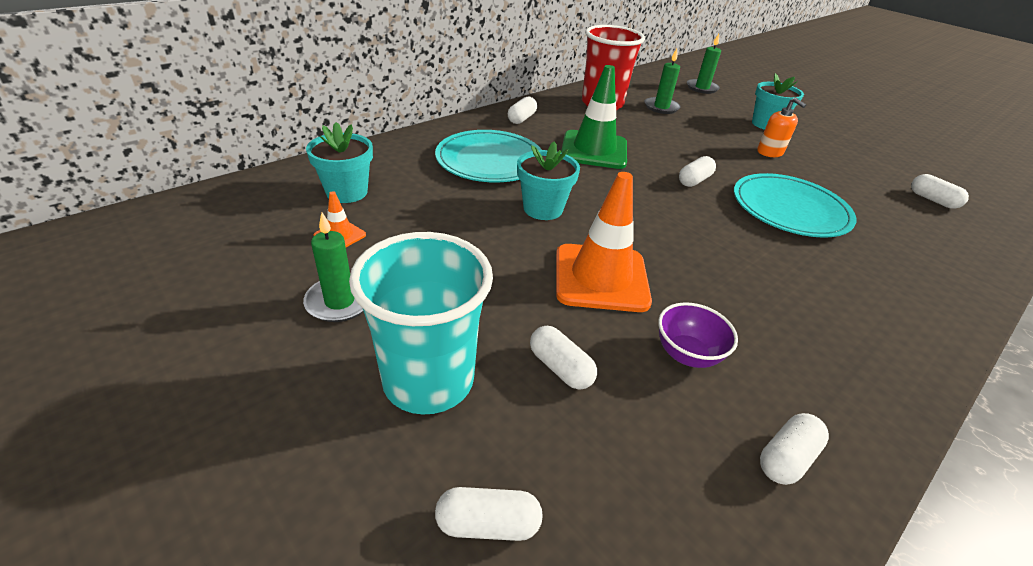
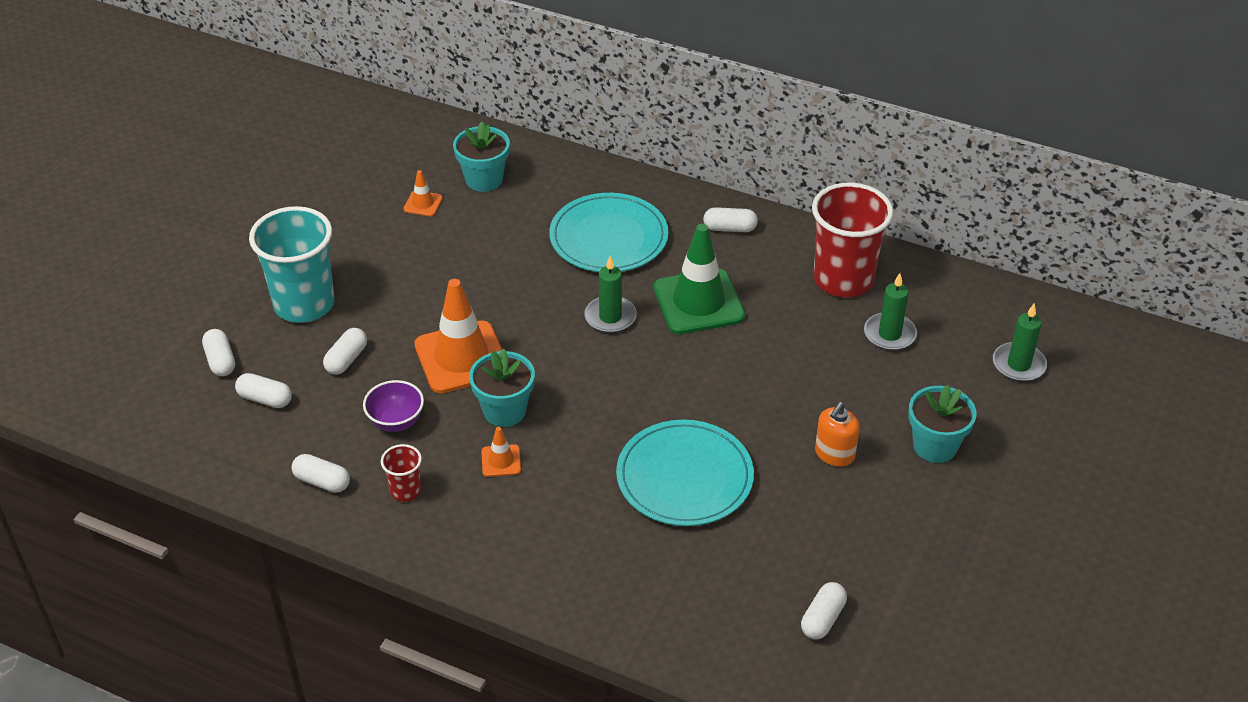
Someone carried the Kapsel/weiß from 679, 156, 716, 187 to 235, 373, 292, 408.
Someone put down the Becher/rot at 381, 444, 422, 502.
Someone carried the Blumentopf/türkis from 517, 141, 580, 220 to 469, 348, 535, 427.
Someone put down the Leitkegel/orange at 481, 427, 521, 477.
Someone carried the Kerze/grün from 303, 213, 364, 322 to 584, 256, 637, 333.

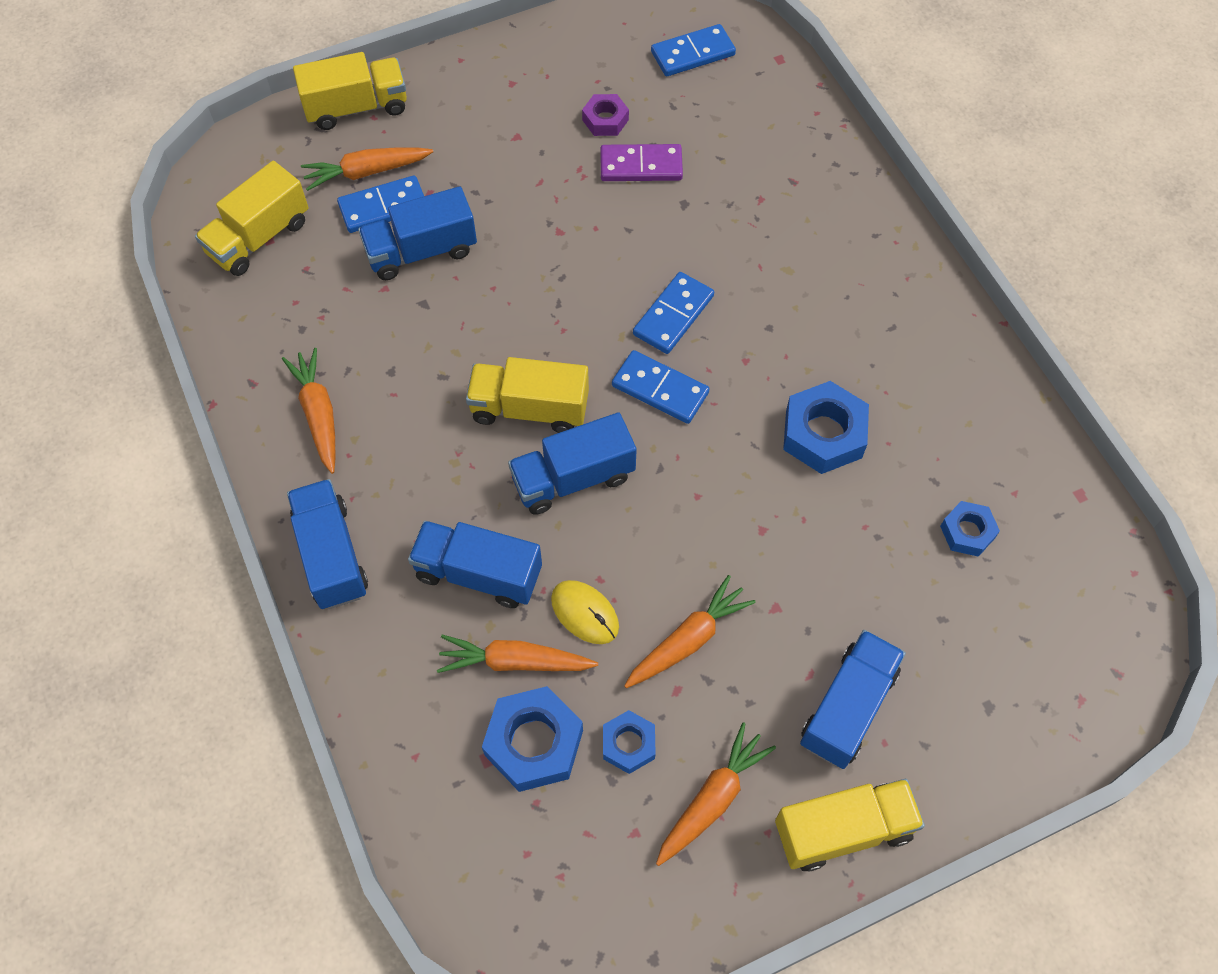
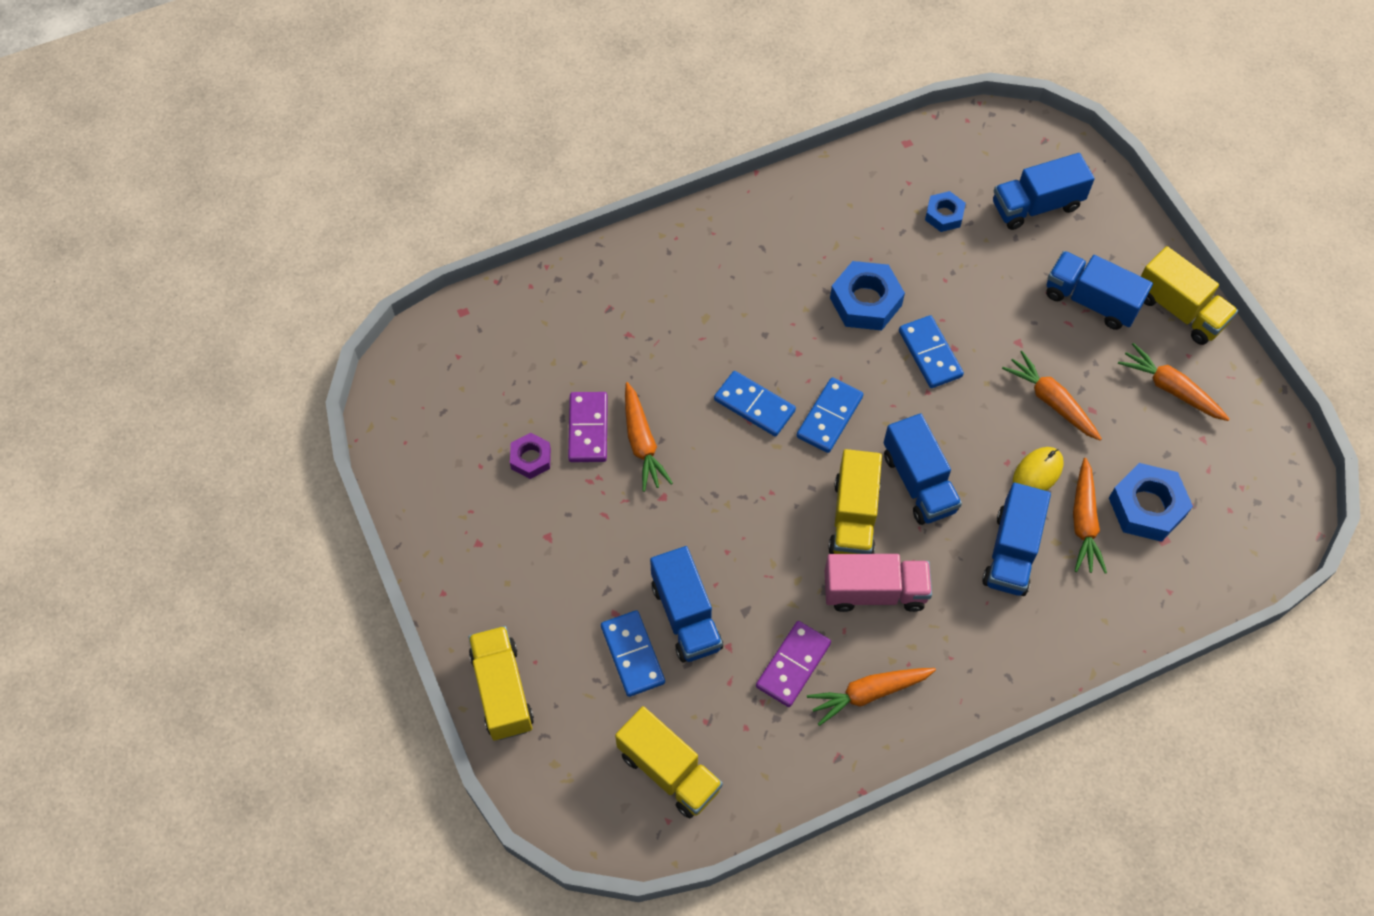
Someone carried the Karotte/orange from 301, 148, 433, 191 to 625, 382, 673, 492.
Someone put down the Dominostein/lila at 756, 621, 831, 707.
Someone put down the Lastwagen/rosa at 825, 554, 932, 612.
Someone carried the Dominostein/blau from 651, 24, 736, 76 to 899, 315, 964, 388.
Someone carried the Lastwagen/blau from 287, 479, 368, 609 to 993, 153, 1095, 230.
Someone rotated the Lastwagen/gelb at 775, 779, 925, 872 by 150 degrees clockwise.
Someone took away the Sechskantmutter/blau at 603, 710, 656, 774.

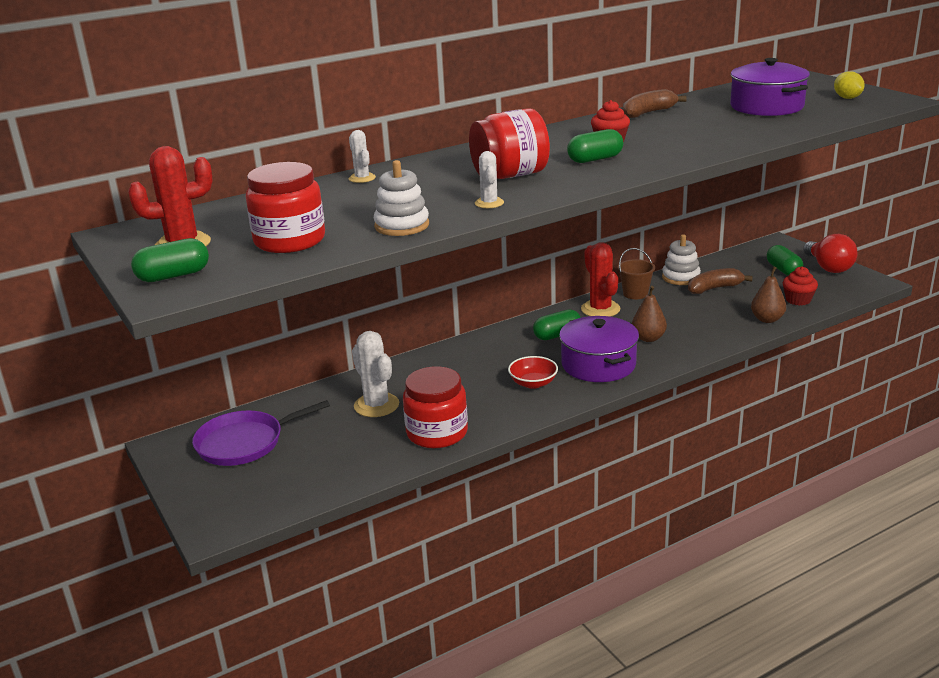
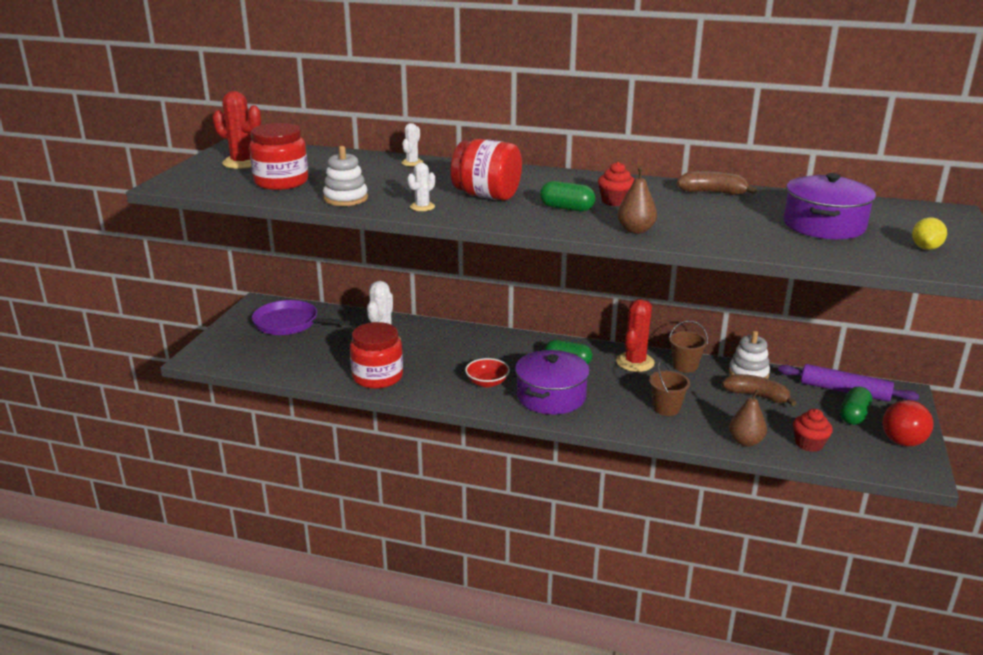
Someone carried the Birne/braun from 632, 286, 667, 342 to 617, 167, 657, 234.
Someone put down the Eimer/braun at 649, 362, 690, 416.
Someone put down the Nudelholz/lila at 778, 364, 919, 402.
Someone took away the Kapsel/grün at 131, 238, 209, 282.

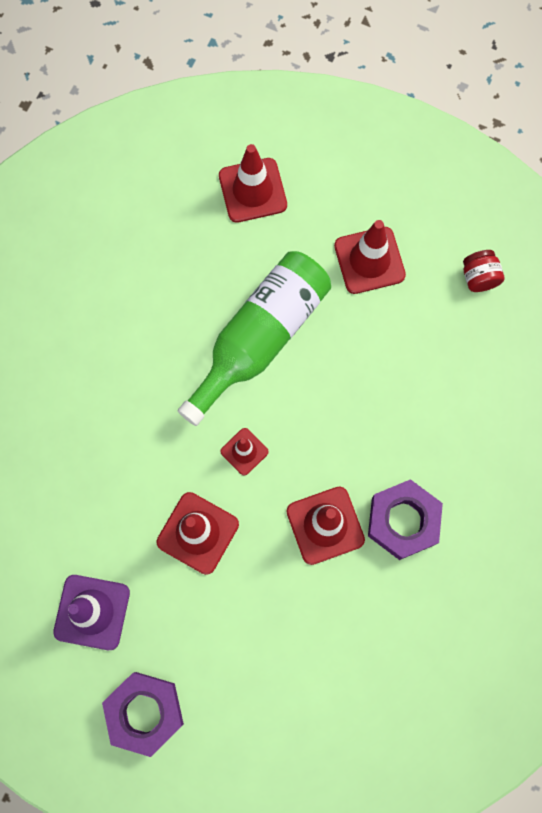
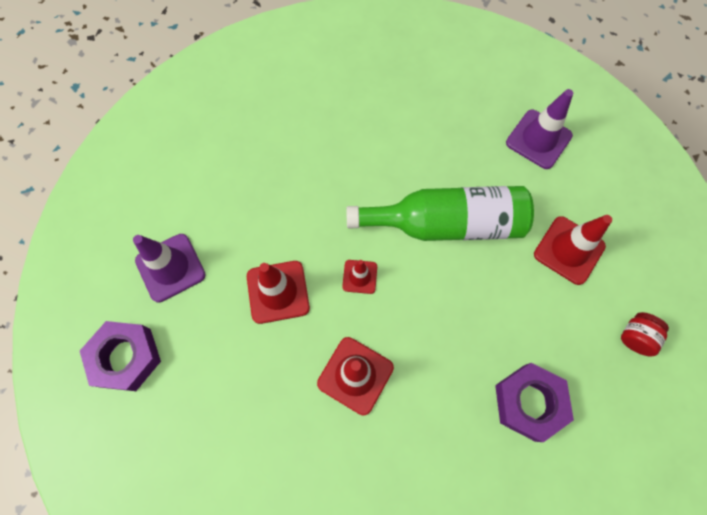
Someone carried the Sechskantmutter/lila from 368, 479, 443, 560 to 495, 363, 574, 442.
Someone repainted the Leitkegel/rot at 219, 144, 287, 223, which became the Leitkegel/lila at 506, 89, 573, 169.

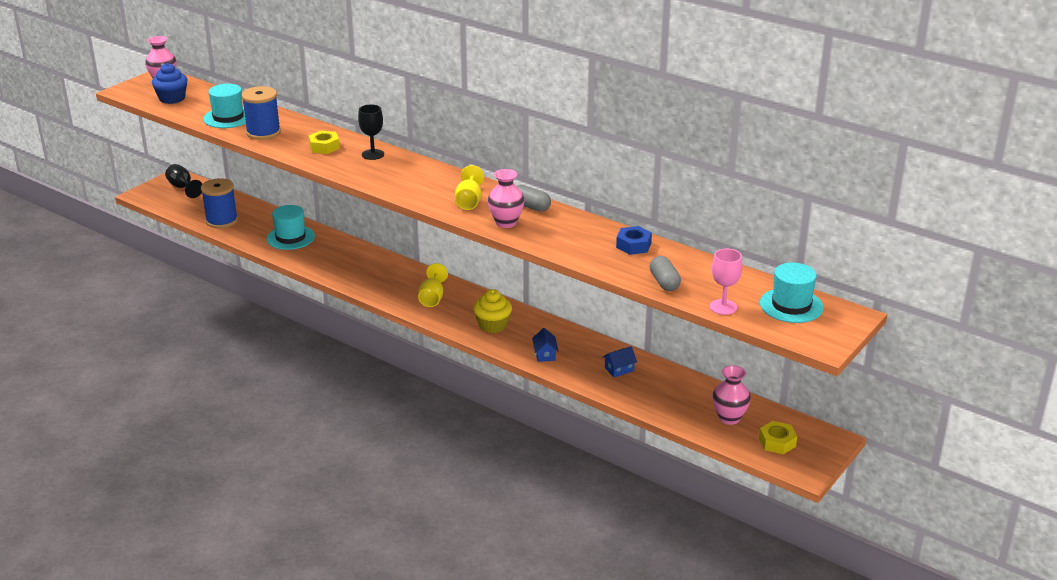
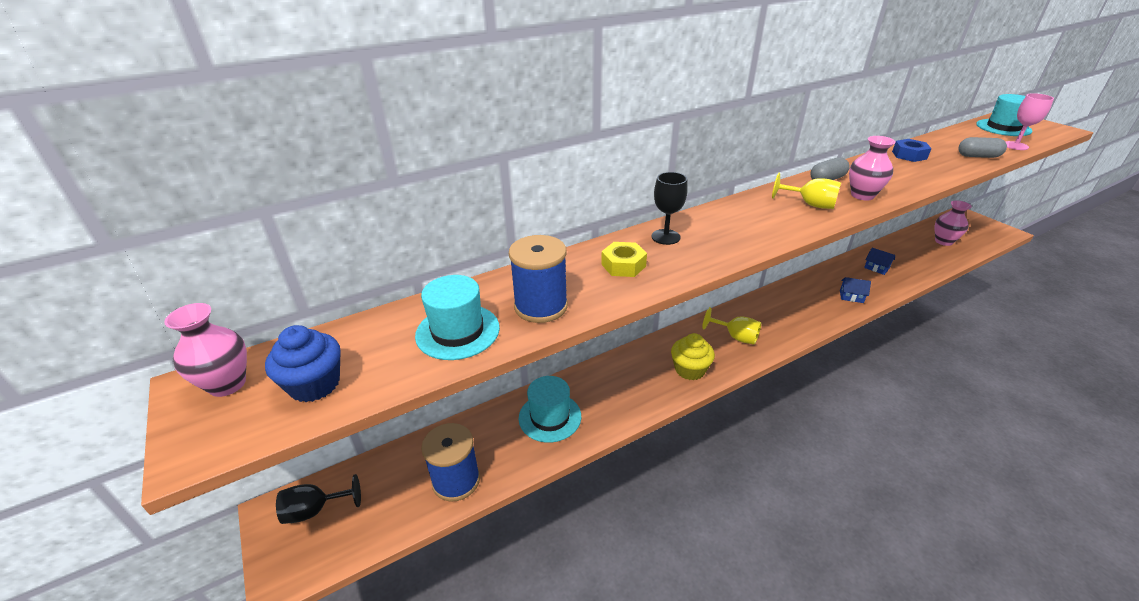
Someone carried the Muffin/gelb from 473, 289, 512, 333 to 671, 333, 715, 380.
Someone rotated the Haus/blau at 603, 346, 637, 377 by 45 degrees counterclockwise.
Someone took away the Sechskantmutter/gelb at 759, 421, 797, 454.

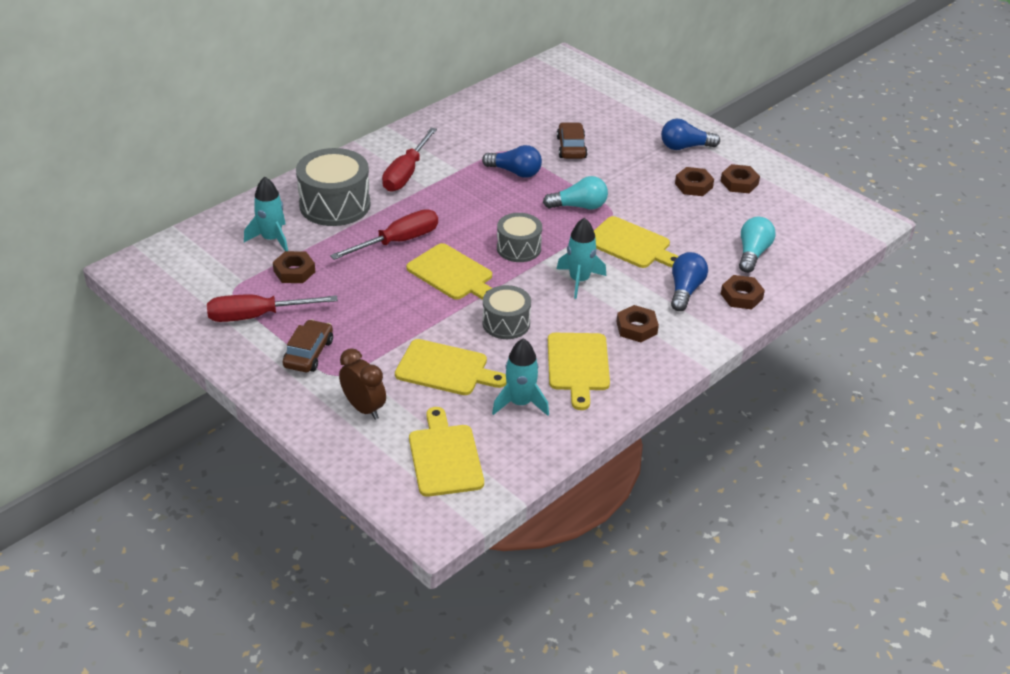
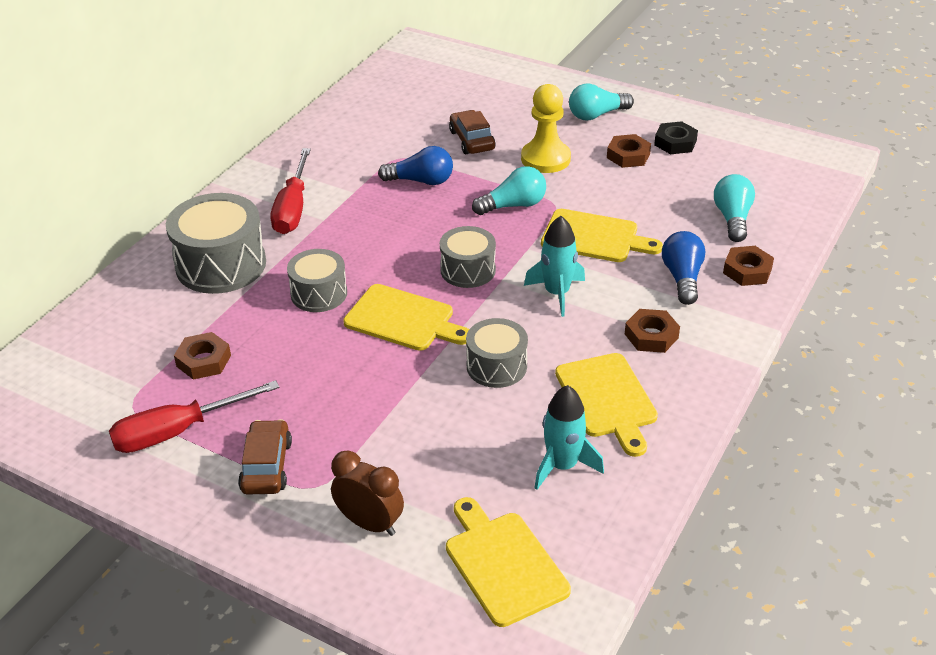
Someone swapped the Schraubenzieher/rot at 330, 209, 438, 260 for the Trommel/grau at 287, 249, 347, 312.
Someone put down the Bauer/gelb at 521, 84, 571, 173.
Someone repainted the Glühbirne/blau at 661, 119, 720, 150, which became the Glühbirne/türkis at 569, 83, 634, 120.
Someone repainted the Sechskantmutter/braun at 721, 164, 760, 193, which became the Sechskantmutter/schwarz at 654, 121, 698, 154.
Someone took away the Rakete/türkis at 244, 177, 288, 251.
Someone took away the Schneidebrett/gelb at 395, 339, 507, 395.

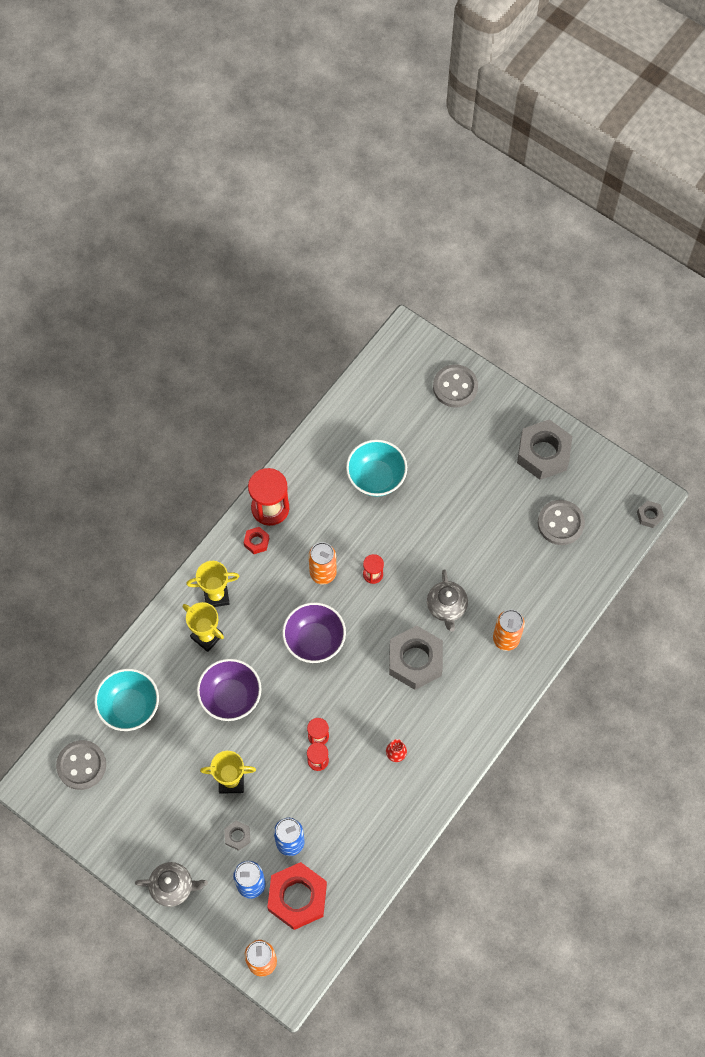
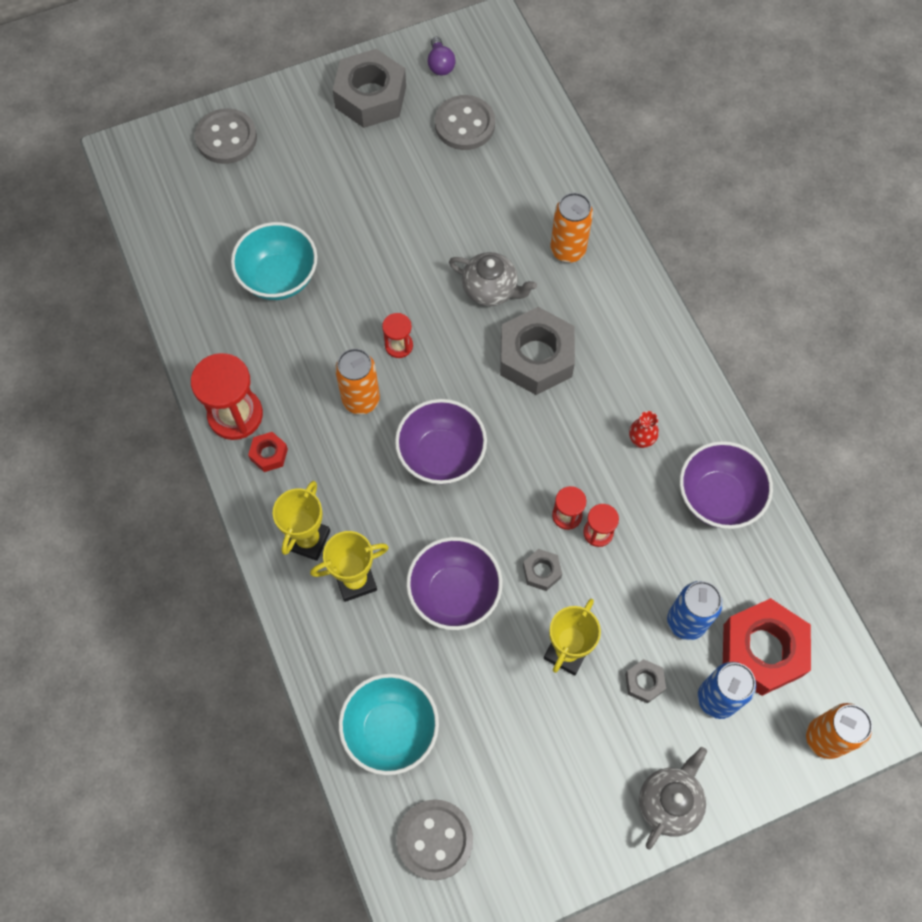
Someone put down the Glühbirne/lila at 428, 37, 456, 75.
Someone carried the Sechskantmutter/grau from 637, 501, 664, 528 to 523, 549, 562, 591.
Someone put down the Schüssel/lila at 680, 441, 773, 529.

